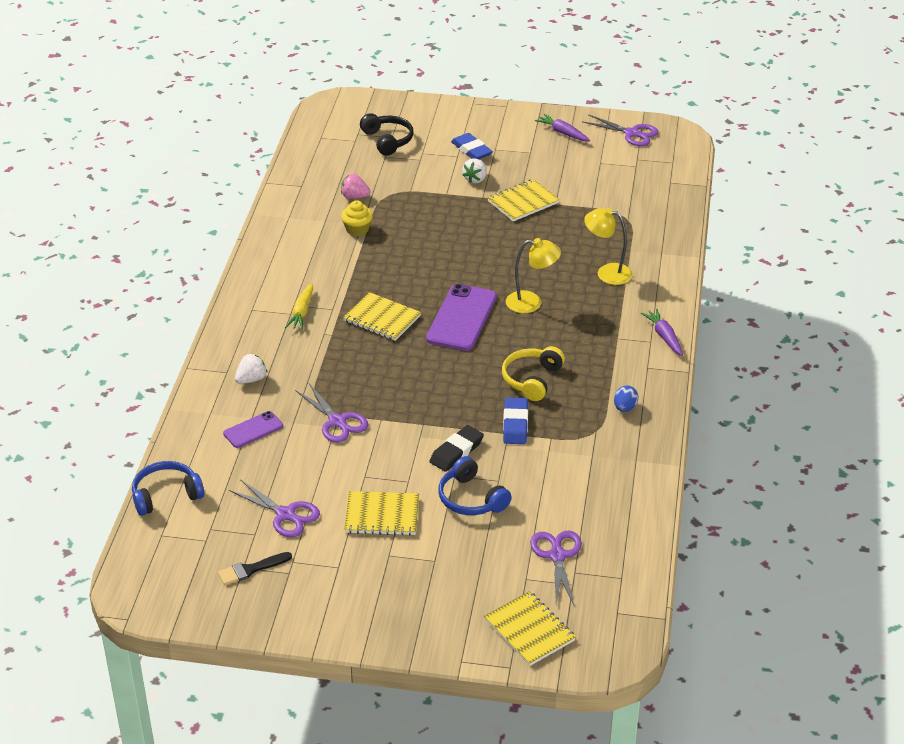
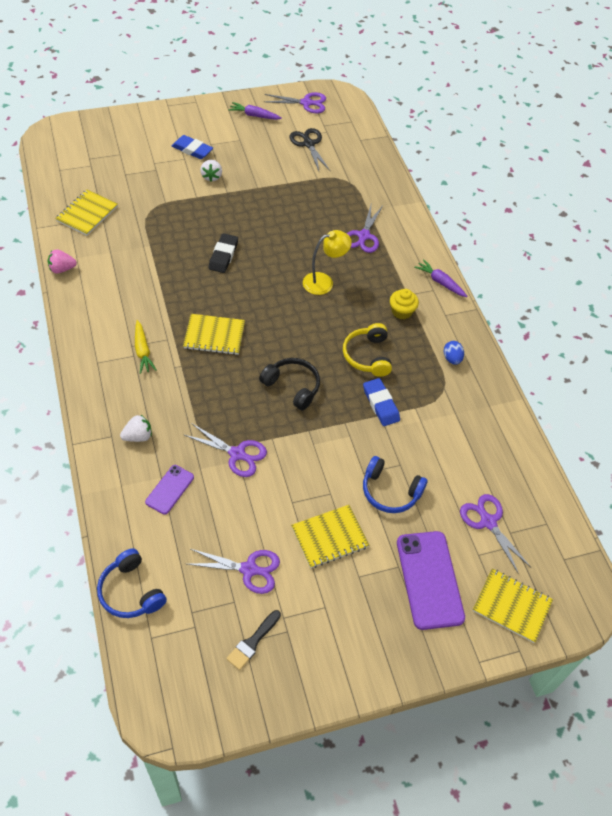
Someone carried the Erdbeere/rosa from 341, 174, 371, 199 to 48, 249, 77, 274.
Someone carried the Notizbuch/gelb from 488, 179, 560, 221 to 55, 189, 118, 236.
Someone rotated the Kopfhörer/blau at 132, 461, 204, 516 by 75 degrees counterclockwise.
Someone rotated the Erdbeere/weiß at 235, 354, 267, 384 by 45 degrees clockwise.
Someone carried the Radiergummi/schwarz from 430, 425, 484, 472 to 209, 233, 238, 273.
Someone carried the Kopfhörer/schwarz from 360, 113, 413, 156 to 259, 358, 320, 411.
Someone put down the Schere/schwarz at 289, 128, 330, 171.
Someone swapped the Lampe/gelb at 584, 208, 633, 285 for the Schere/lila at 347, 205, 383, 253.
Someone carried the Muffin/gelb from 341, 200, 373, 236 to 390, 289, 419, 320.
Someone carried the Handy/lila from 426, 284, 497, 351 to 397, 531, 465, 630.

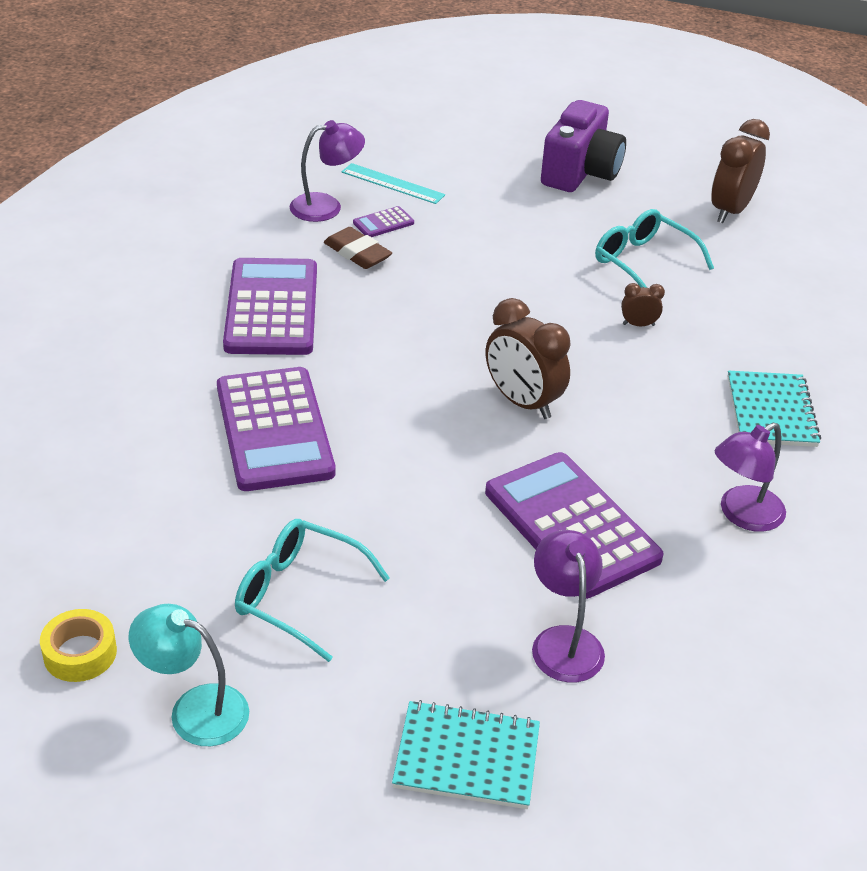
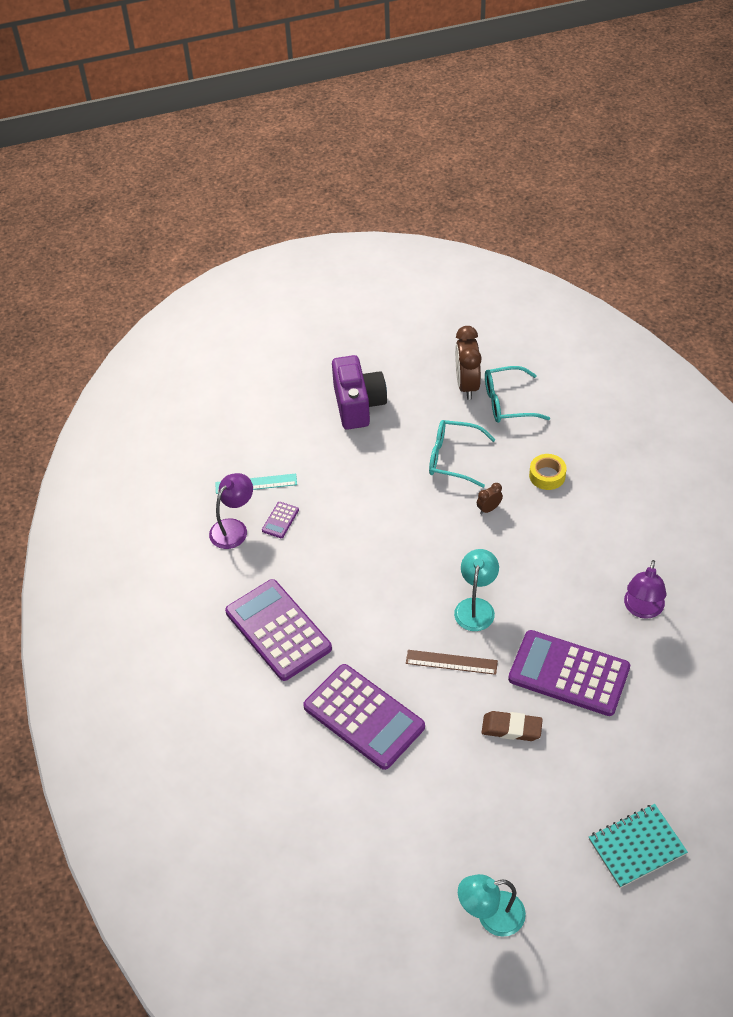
Someone put down the Lineal/braun at 406, 650, 498, 675.
Someone swapped the Wecker/braun at 486, 298, 571, 419 for the Lampe/türkis at 454, 549, 499, 631.
Someone carried the Radiergummi/braun from 324, 227, 392, 269 to 481, 711, 543, 741.
Someone carried the Brille/türkis from 235, 519, 390, 662 to 485, 366, 550, 423.
Someone carried the Klebeband/gelb from 40, 609, 117, 682 to 529, 454, 567, 490.
Someone took away the Lampe/lila at 532, 530, 605, 682.
Someone took away the Notizbuch/türkis at 728, 371, 821, 447.

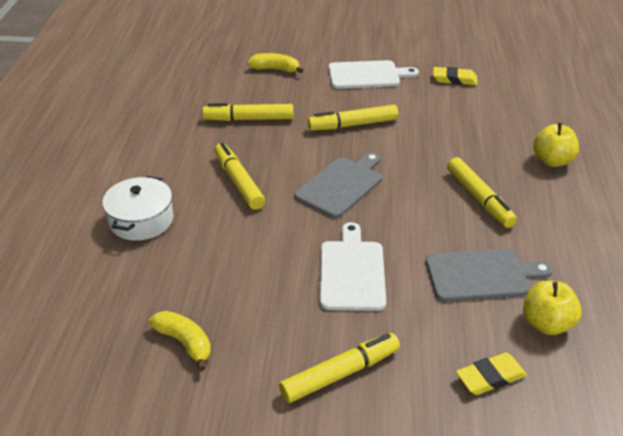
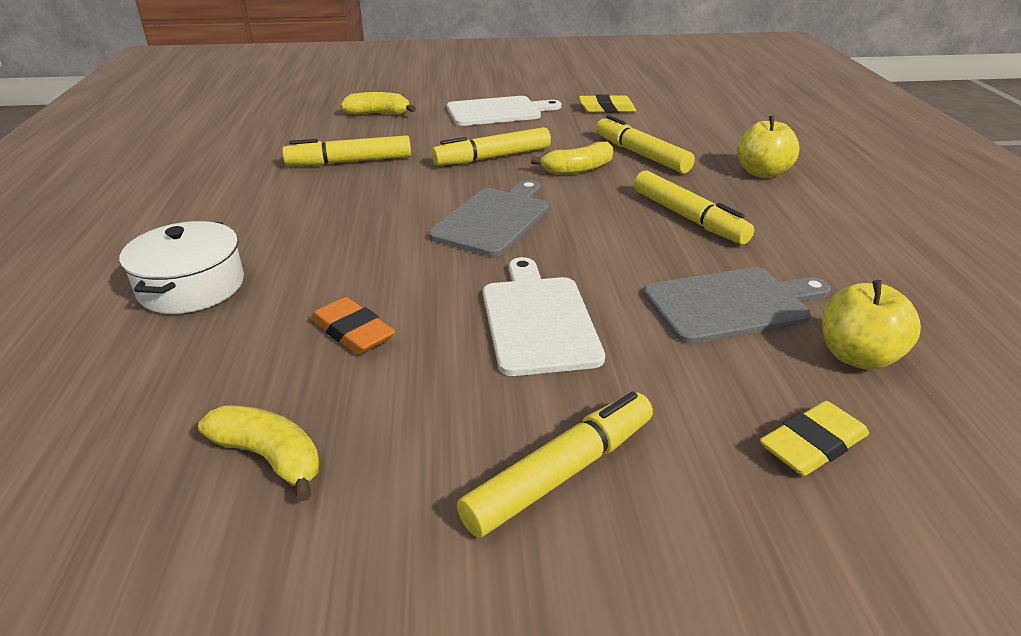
Someone put down the Radiergummi/orange at 311, 297, 395, 355.
Someone put down the Banane/gelb at 531, 142, 614, 174.
Someone carried the Filzstift/gelb from 214, 142, 265, 210 to 596, 115, 695, 173.

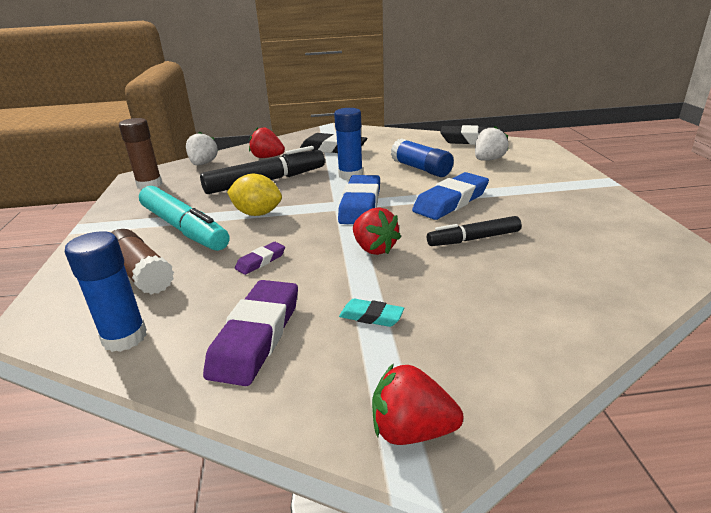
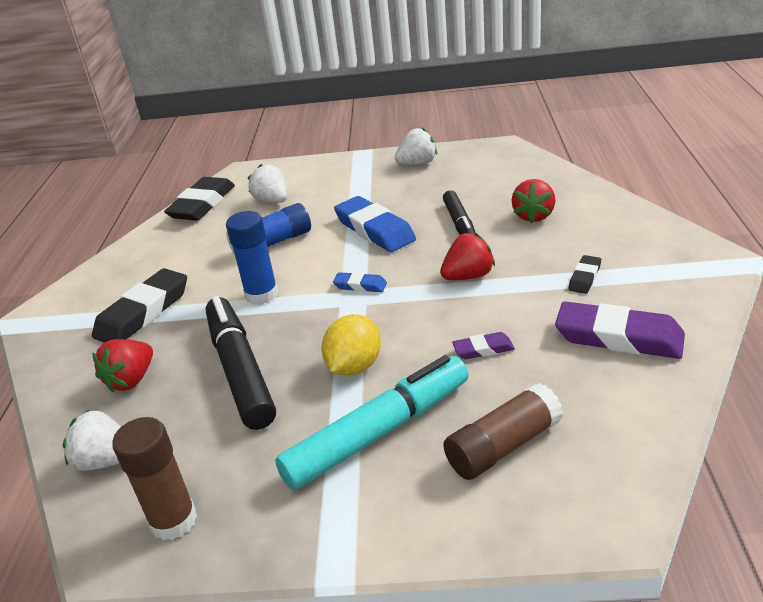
Someone scaled the Radiergummi/blau at 338, 175, 380, 224 by 0.49.
Someone put down the Erdbeere/weiß at 395, 128, 437, 165.
Someone rotated the Radiergummi/lila at 235, 242, 285, 275 by 60 degrees counterclockwise.
Someone carried the Erdbeere/rot from 372, 363, 463, 445 to 511, 179, 556, 223.
Someone repainted the Radiergummi/türkis at 339, 299, 404, 327, which became the Radiergummi/schwarz at 568, 255, 601, 294.
Someone took away the Klebestift/blau at 65, 231, 147, 352.

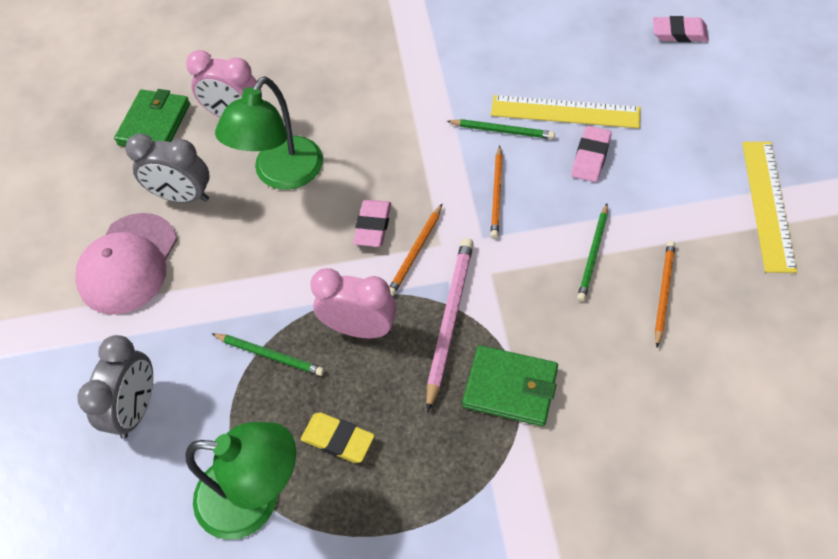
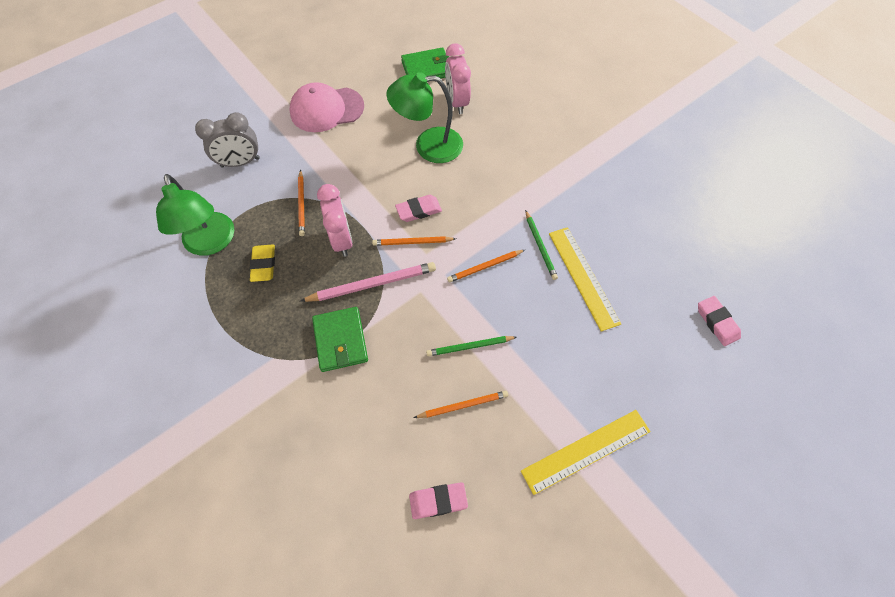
Someone repainted the Bleistift/grün at 212, 334, 324, 376, which became the Bleistift/orange at 298, 170, 305, 236.
Someone carried the Radiergummi/rosa from 571, 126, 612, 182 to 409, 482, 468, 519.
Someone took away the Wecker/grau at 125, 133, 209, 203.

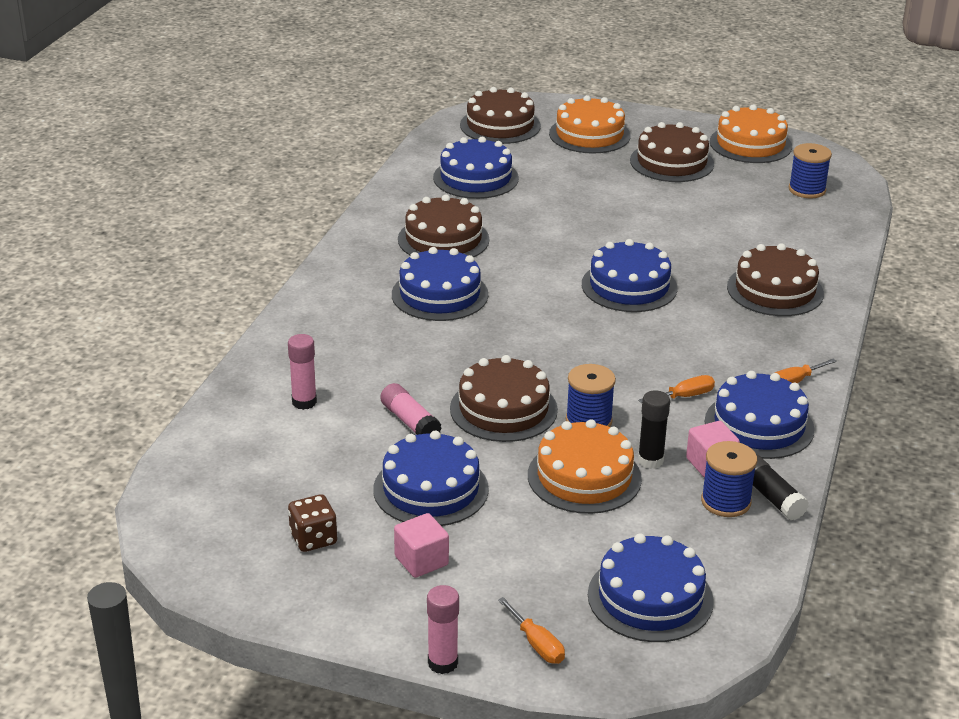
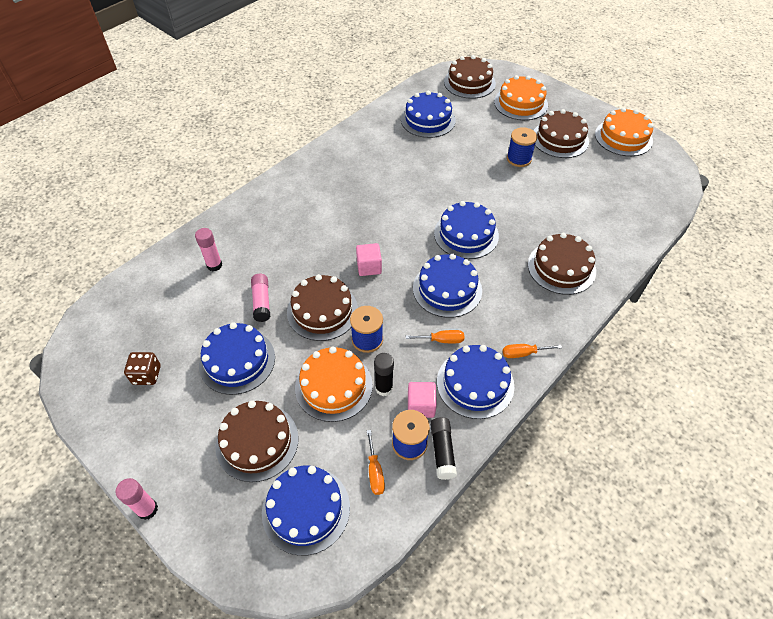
Someone carried the Kuchen/braun from 398, 194, 490, 257 to 215, 400, 299, 482.
Someone carried the Kubus/rosa from 394, 513, 449, 578 to 356, 243, 382, 276.
Someone carried the Schraubenzieher/orange from 498, 597, 565, 664 to 367, 430, 385, 495.
Someone carried the Kuchen/blau from 392, 247, 488, 321 to 413, 254, 482, 318.
Someone carried the Garnrolle/blau from 789, 143, 832, 199 to 507, 127, 537, 167.

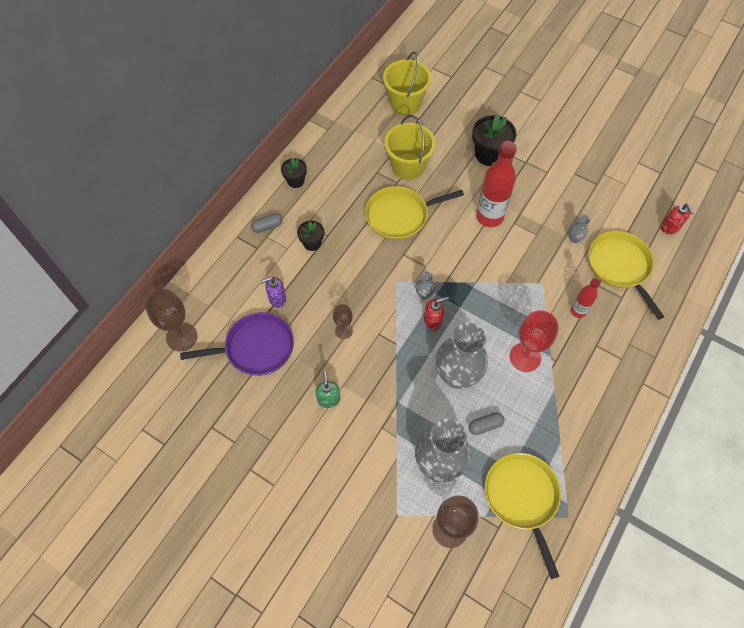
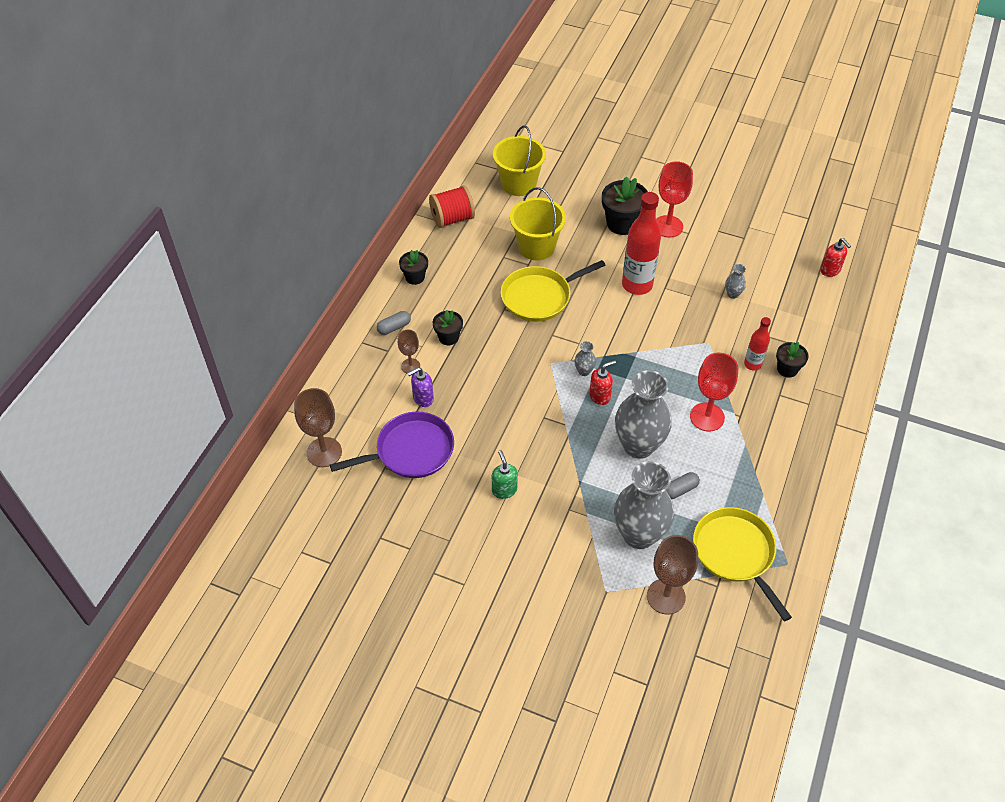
Someone carried the Kelch/braun from 333, 304, 353, 339 to 398, 330, 420, 373.
Someone put down the Garnrolle/rot at 429, 185, 475, 228.
Someone put down the Kelch/rot at 656, 161, 693, 238.
Someone put down the Blumentopf/schwarz at 776, 342, 809, 378.
Someone took away the Pfanne/gelb at 588, 231, 664, 320.

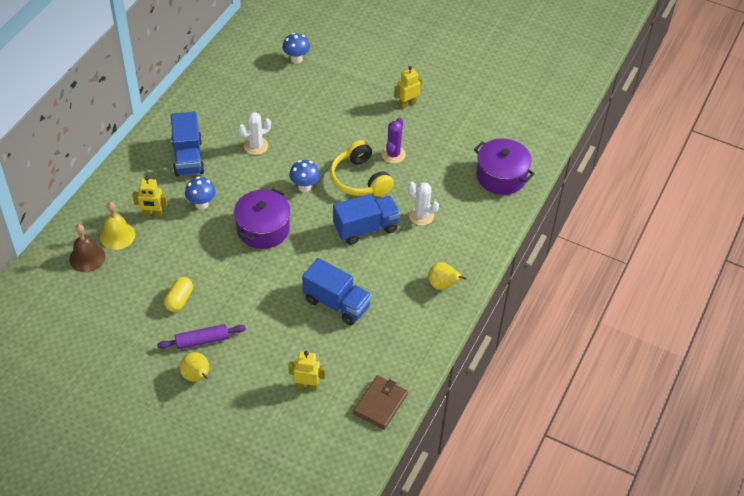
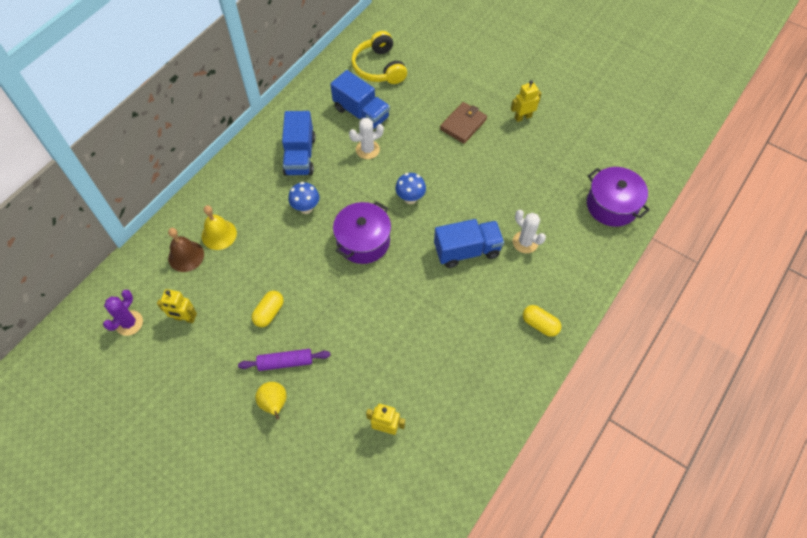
Someone carried the Kaktus/lila from 381, 118, 406, 163 to 103, 290, 143, 336.
Someone carried the Roboter/gelb from 133, 176, 168, 217 to 157, 289, 197, 323.
Someone carried the Lastwagen/blau from 302, 258, 372, 325 to 330, 70, 390, 130.
Someone carried the Kopfhörer/gelb from 330, 140, 394, 196 to 351, 31, 407, 84.
Someone carried the Geldbörse/braun from 353, 375, 408, 430 to 440, 102, 487, 144.
Someone swapped the Birne/gelb at 428, 262, 467, 290 for the Kapsel/gelb at 523, 305, 561, 337.
Someone took away the Pilz/blau at 282, 33, 310, 64.

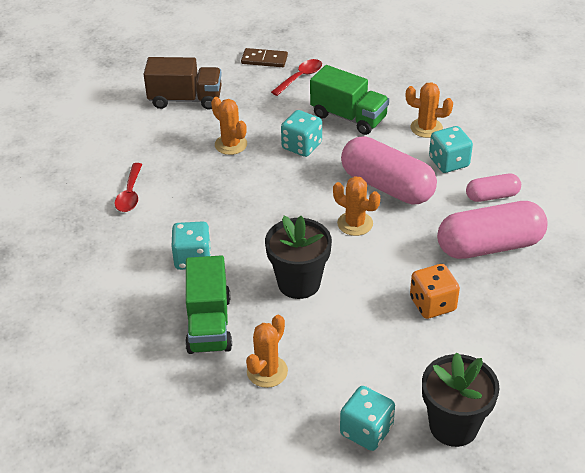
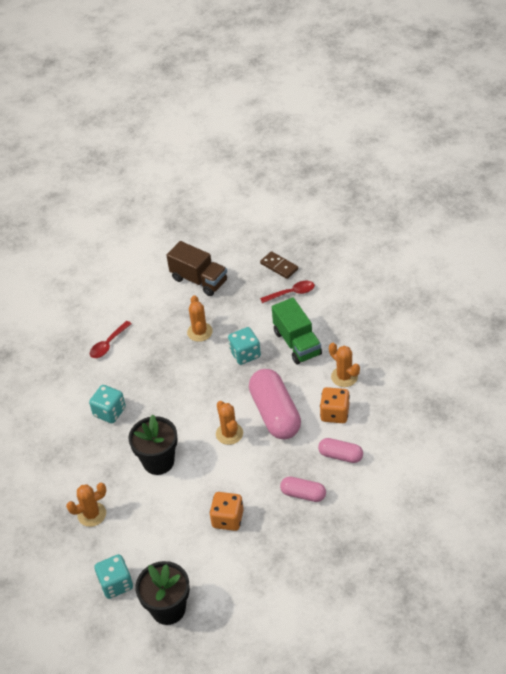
Someone scaled the Kapsel/rosa at 437, 201, 548, 259 by 0.53.
Someone repainted the Spielwürfel/türkis at 429, 126, 473, 173, which became the Spielwürfel/orange at 320, 387, 350, 423.
Someone took away the Lastwagen/grün at 185, 255, 232, 354.

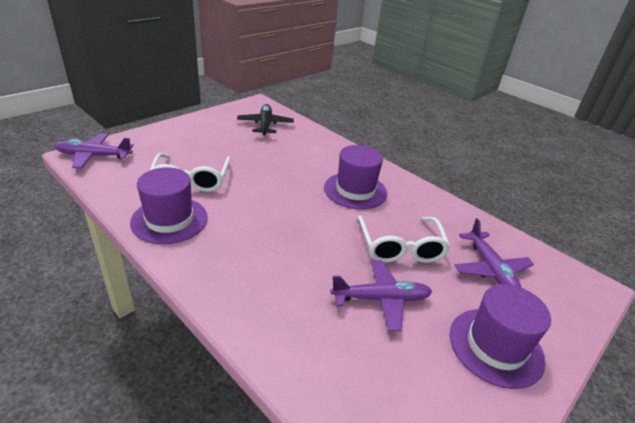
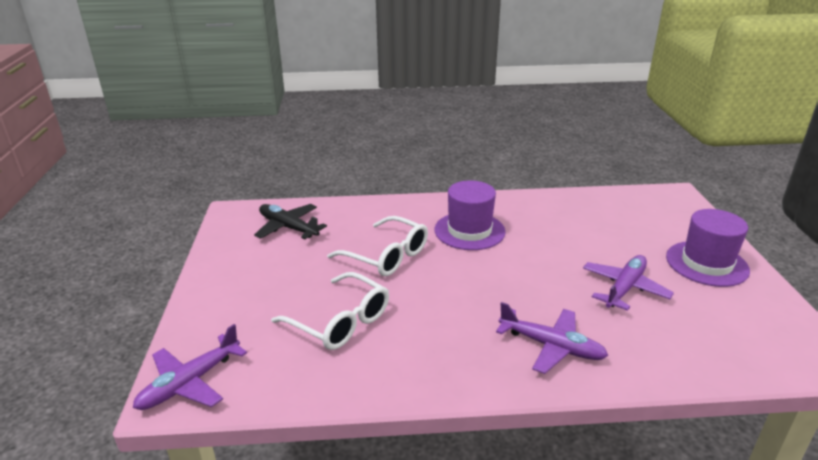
Someone carried the Brille/weiß from 357, 215, 450, 263 to 327, 216, 428, 276.
Someone carried the Flugzeug/lila from 454, 218, 534, 288 to 496, 302, 608, 374.
Someone took away the Hut/lila at 130, 168, 208, 244.

